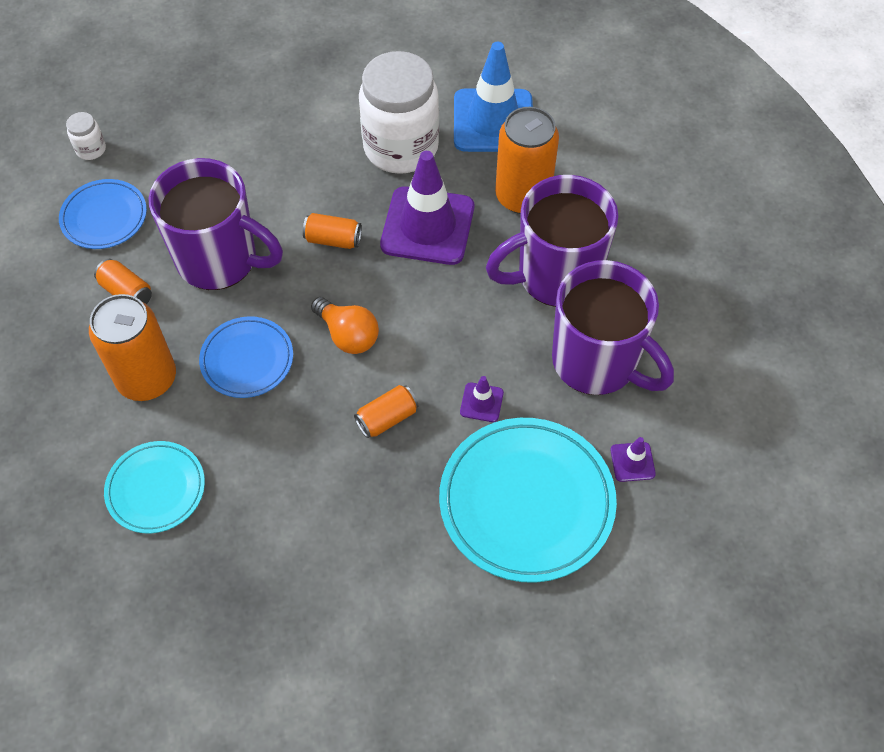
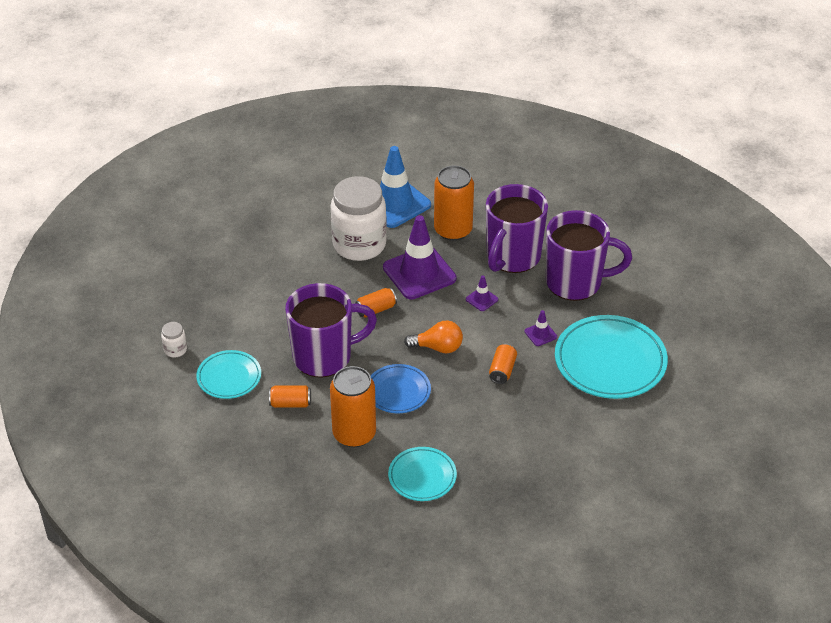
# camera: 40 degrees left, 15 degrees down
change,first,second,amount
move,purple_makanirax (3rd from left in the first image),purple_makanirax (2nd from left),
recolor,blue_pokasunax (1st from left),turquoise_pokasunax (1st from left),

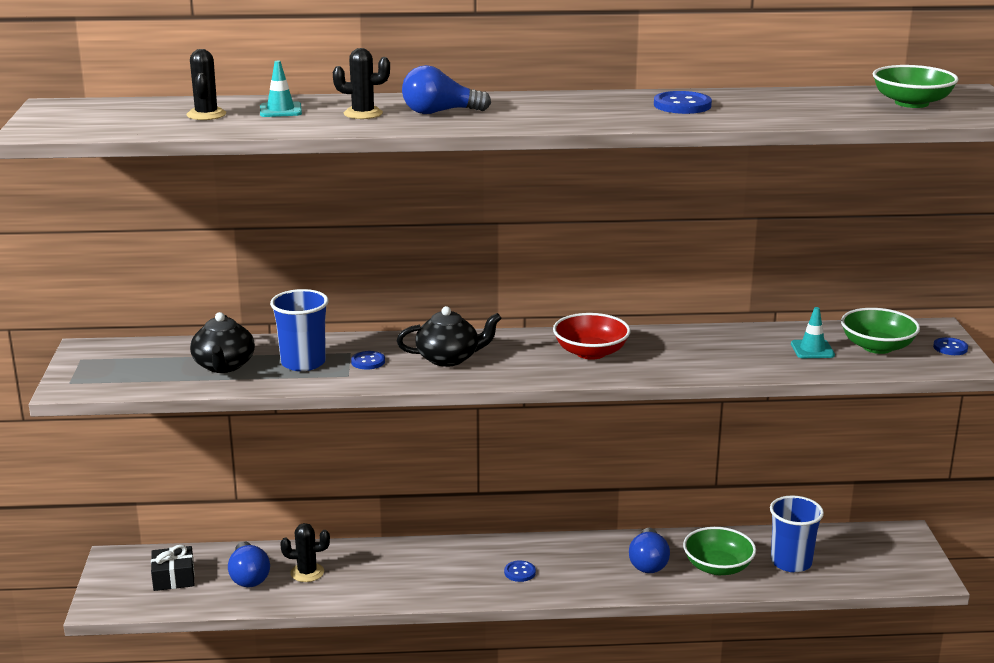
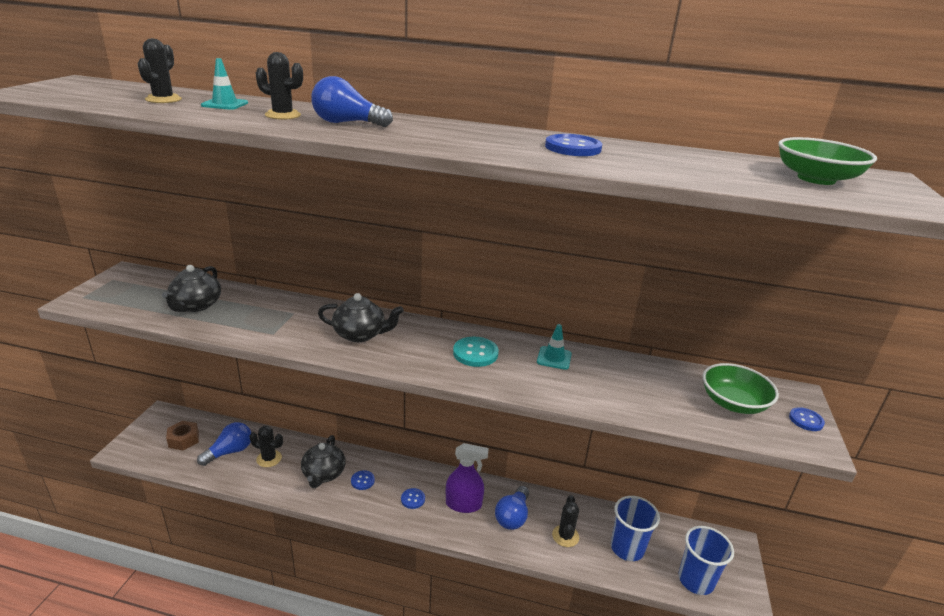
# camera: 15 degrees right, 5 degrees up
change,first,second,amount
insert,,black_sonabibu (2nd from left),
insert,,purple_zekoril,
move,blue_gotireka (1st from left in the first image),blue_gotireka (2nd from left),
move,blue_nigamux (1st from left),,
move,turquoise_makanirax (2nd from left),,
replace,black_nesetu,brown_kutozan,
replace,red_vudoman,turquoise_nigamux,
replace,green_vudoman (1st from left),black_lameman (4th from left),
rotate,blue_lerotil (1st from left),,135 degrees counterclockwise

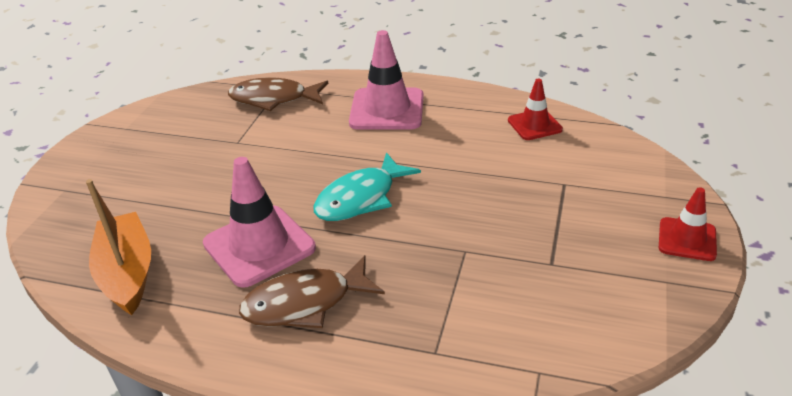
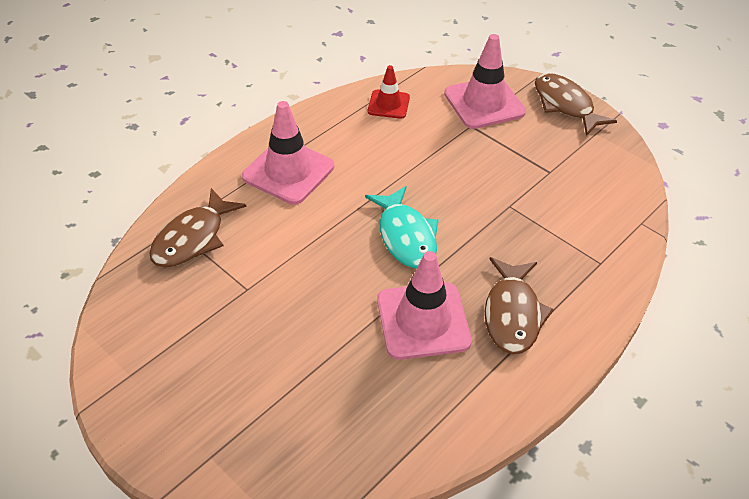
# camera: 65 degrees left, 10 degrees up
change,first,second,amount
delete,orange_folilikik,,
insert,,pink_makanirax (3rd from left),
replace,red_makanirax (2nd from left),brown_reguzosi (3rd from left),

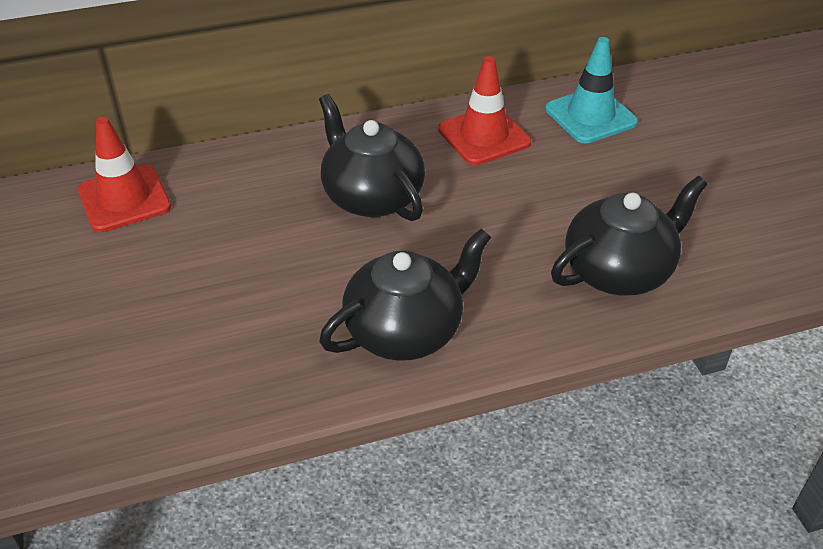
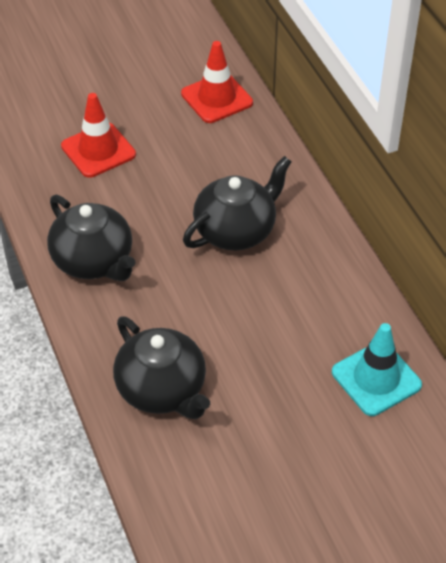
# camera: 85 degrees right, 5 degrees up
change,first,second,amount
move,red_makanirax (2nd from left in the first image),red_makanirax (1st from left),

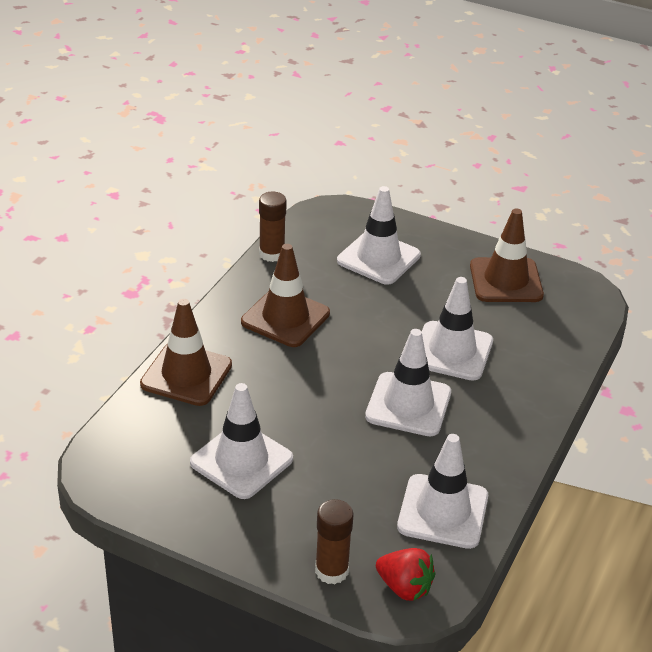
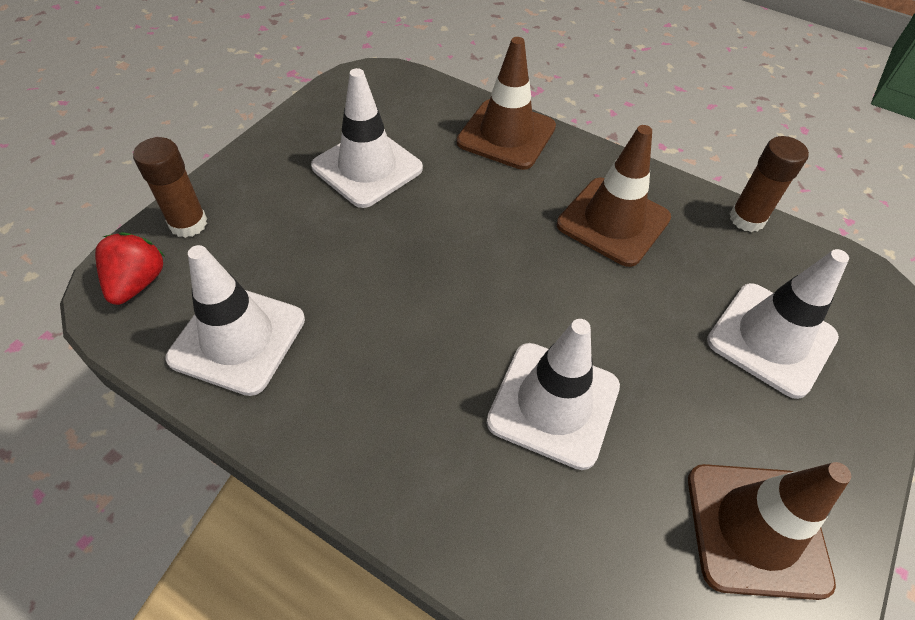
# camera: 95 degrees right, 15 degrees up
change,first,second,amount
delete,white_makanirax (3rd from left),,
rotate,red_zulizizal,,150 degrees clockwise

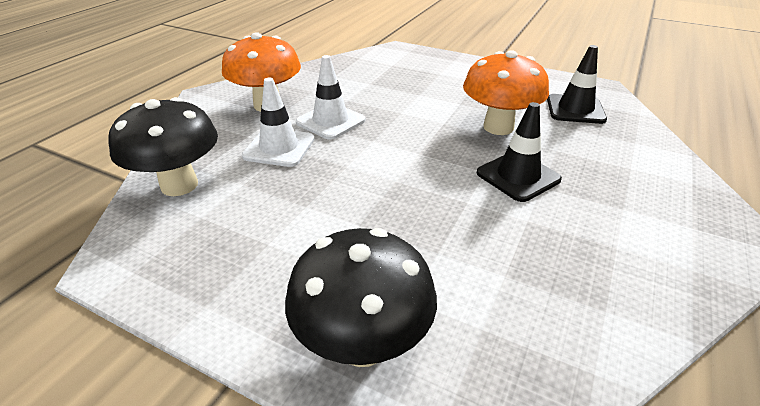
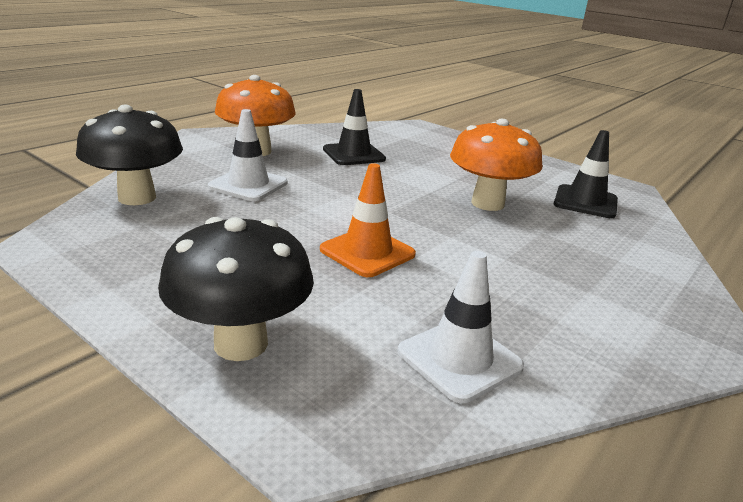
# camera: 10 degrees right, 10 degrees down
change,first,second,amount
insert,,orange_makanirax,
move,white_makanirax (2nd from left),,
move,black_makanirax (1st from left),,

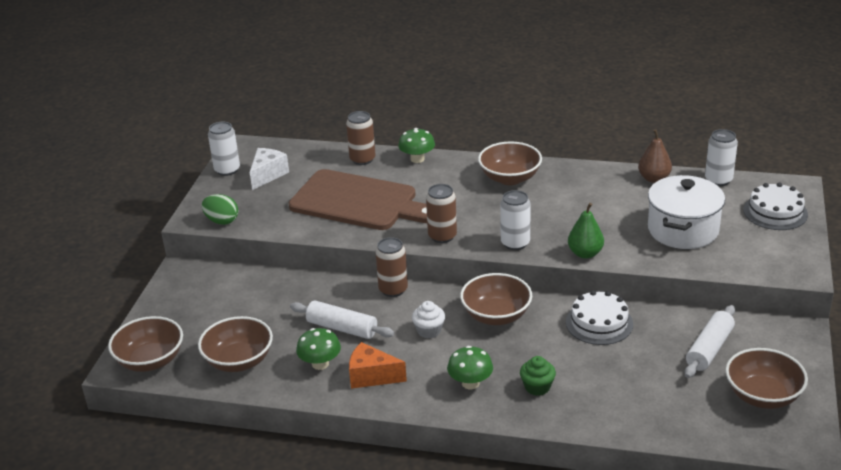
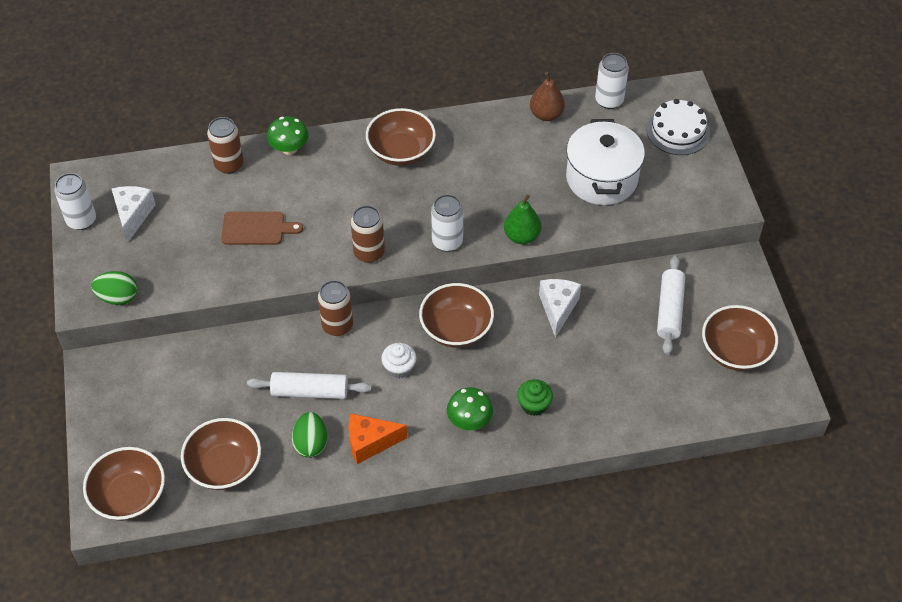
# camera: 25 degrees left, 20 degrees up
change,first,second,amount
replace,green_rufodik (1st from left),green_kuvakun (2nd from left),
replace,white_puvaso (1st from left),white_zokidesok (2nd from left),
resize,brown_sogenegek,,x0.48

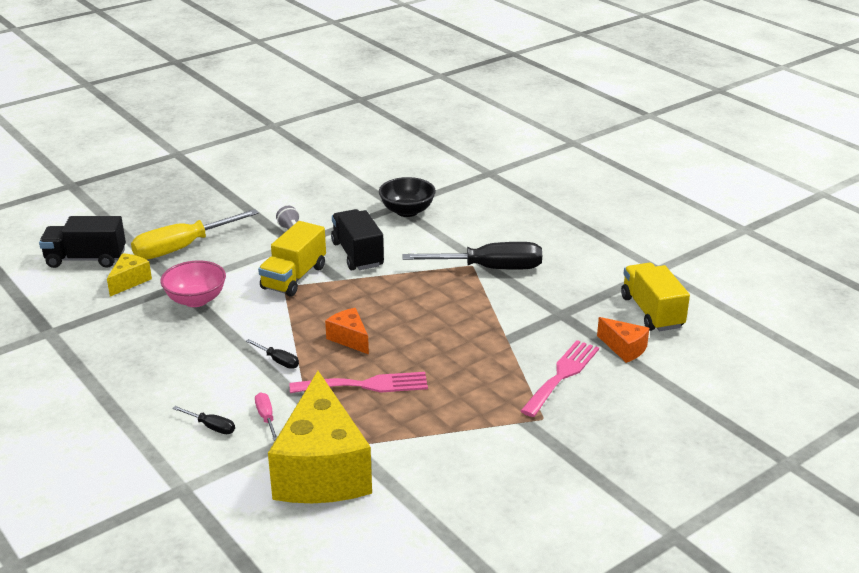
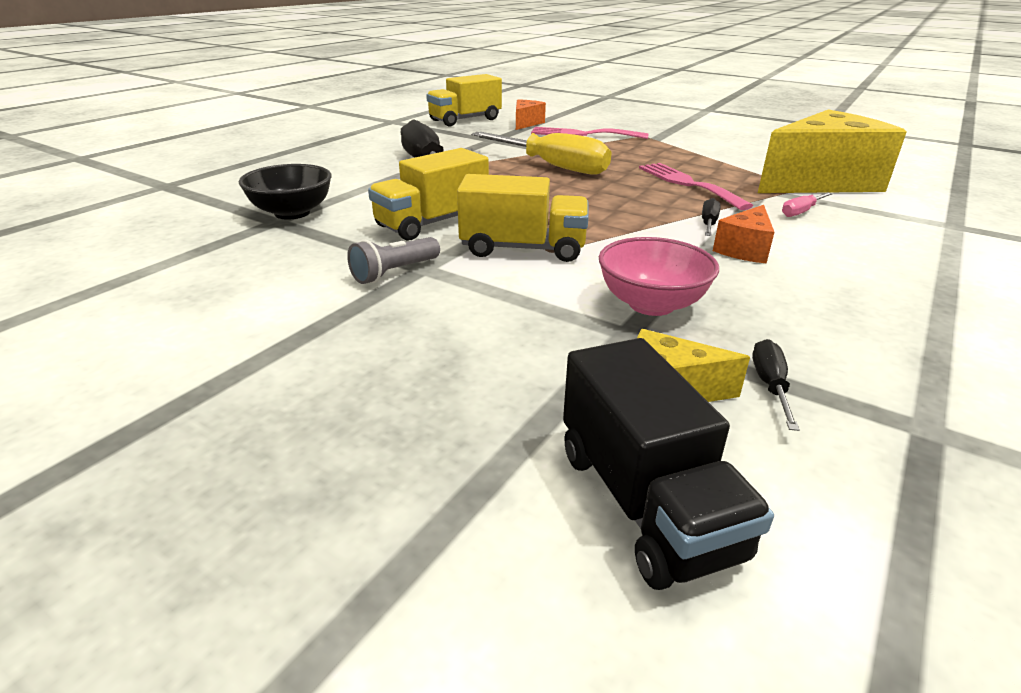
# camera: 110 degrees left, 0 degrees up
change,first,second,amount
move,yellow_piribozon,,
move,black_piribozon (1st from left in the first image),black_piribozon (3rd from left),
move,orange_zokidesok (1st from left in the first image),orange_zokidesok (2nd from left),
recolor,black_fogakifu (2nd from left),yellow_fogakifu (1st from left),

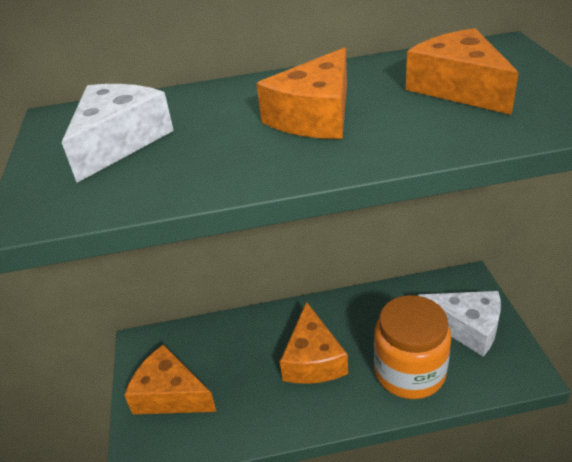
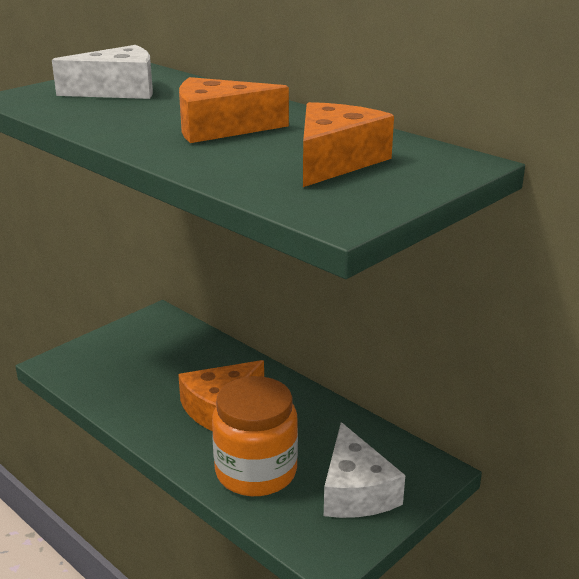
# camera: 50 degrees right, 10 degrees down
change,first,second,amount
delete,orange_zokidesok (1st from left),,

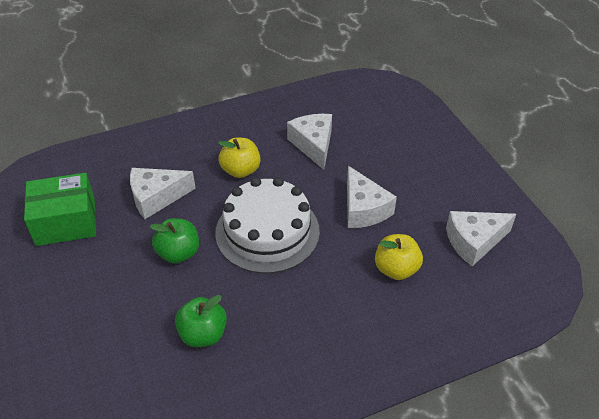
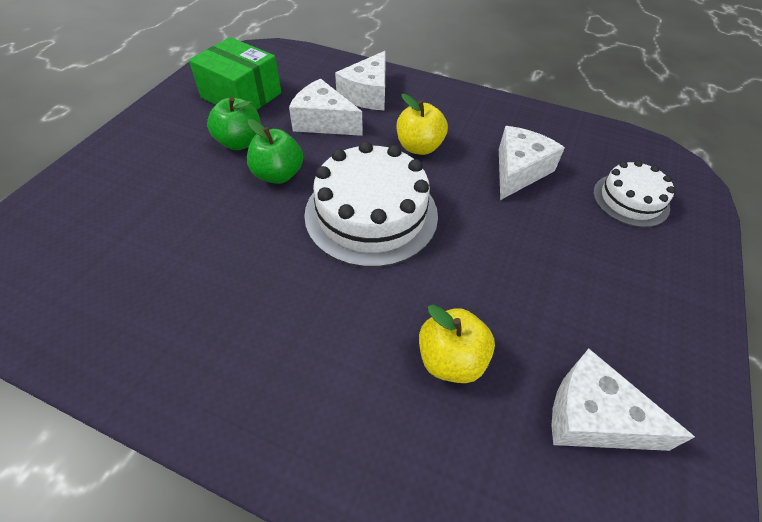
# camera: 45 degrees right, 5 degrees up
change,first,second,amount
insert,,white_puvaso (2nd from left),
move,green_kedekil (2nd from left in the first image),green_kedekil (1st from left),
move,white_zokidesok (3rd from left in the first image),white_zokidesok (2nd from left),

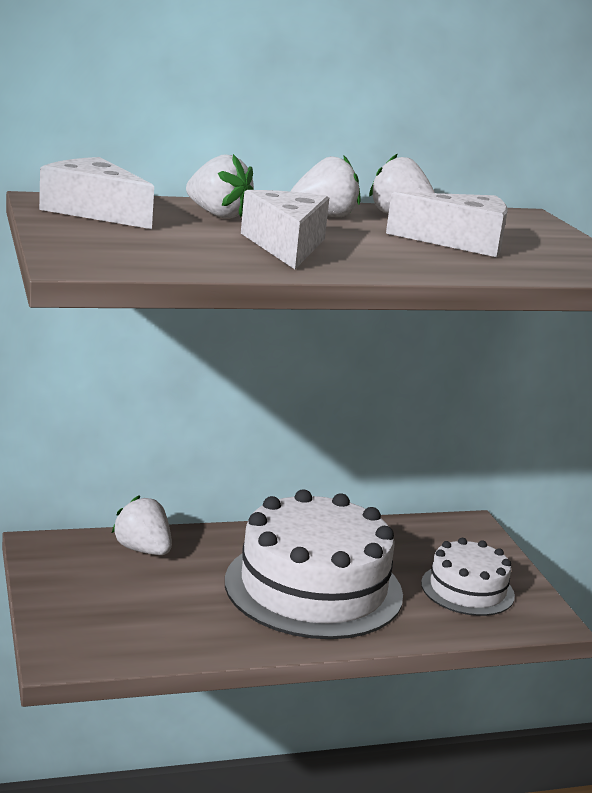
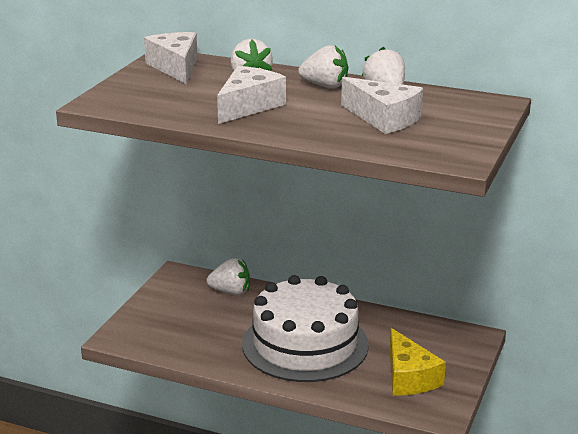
# camera: 40 degrees right, 5 degrees up
change,first,second,amount
replace,white_puvaso (2nd from left),yellow_zokidesok,
rotate,white_zulizizal (1st from left),,105 degrees clockwise

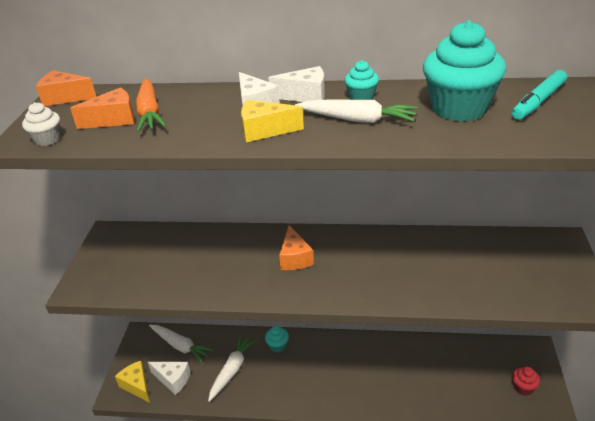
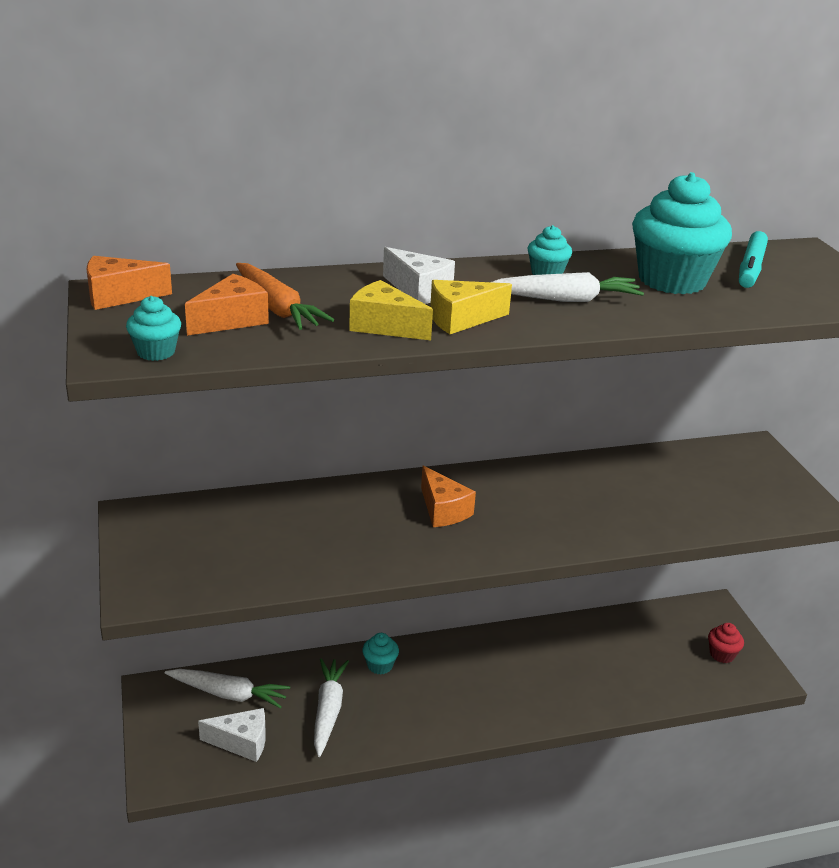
# camera: 25 degrees left, 5 degrees down
change,first,second,amount
delete,white_zokidesok (3rd from left),,
move,yellow_zokidesok (1st from left),,
recolor,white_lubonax,turquoise_lubonax (1st from left),

